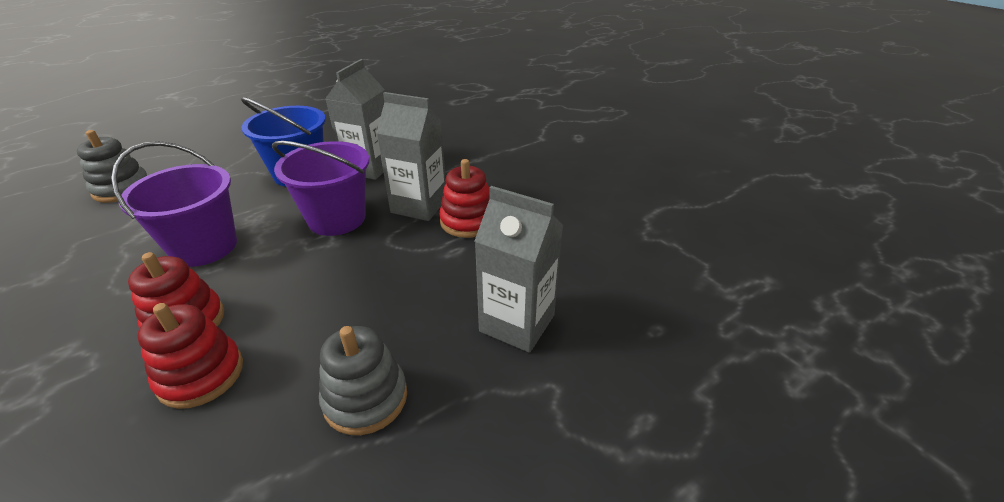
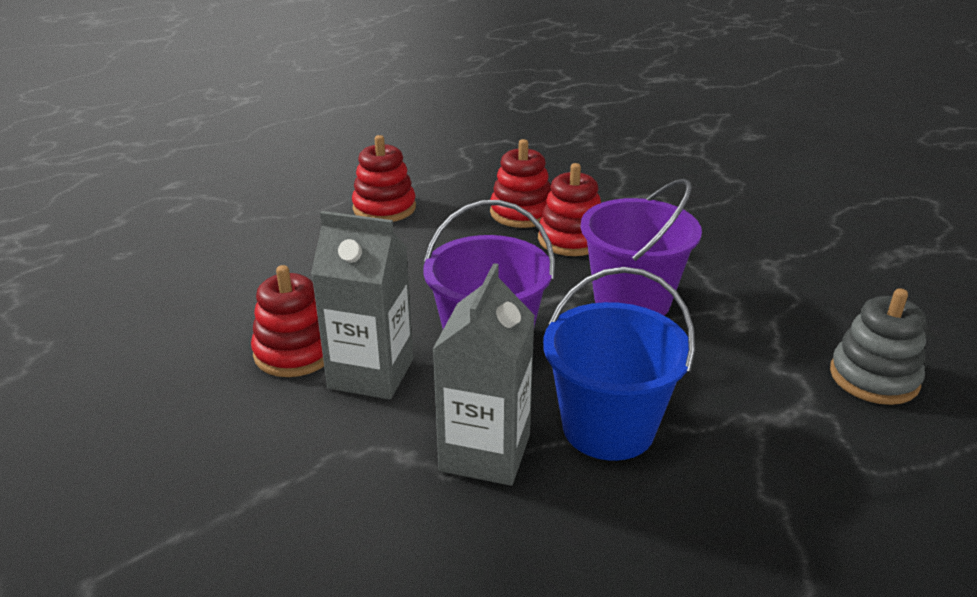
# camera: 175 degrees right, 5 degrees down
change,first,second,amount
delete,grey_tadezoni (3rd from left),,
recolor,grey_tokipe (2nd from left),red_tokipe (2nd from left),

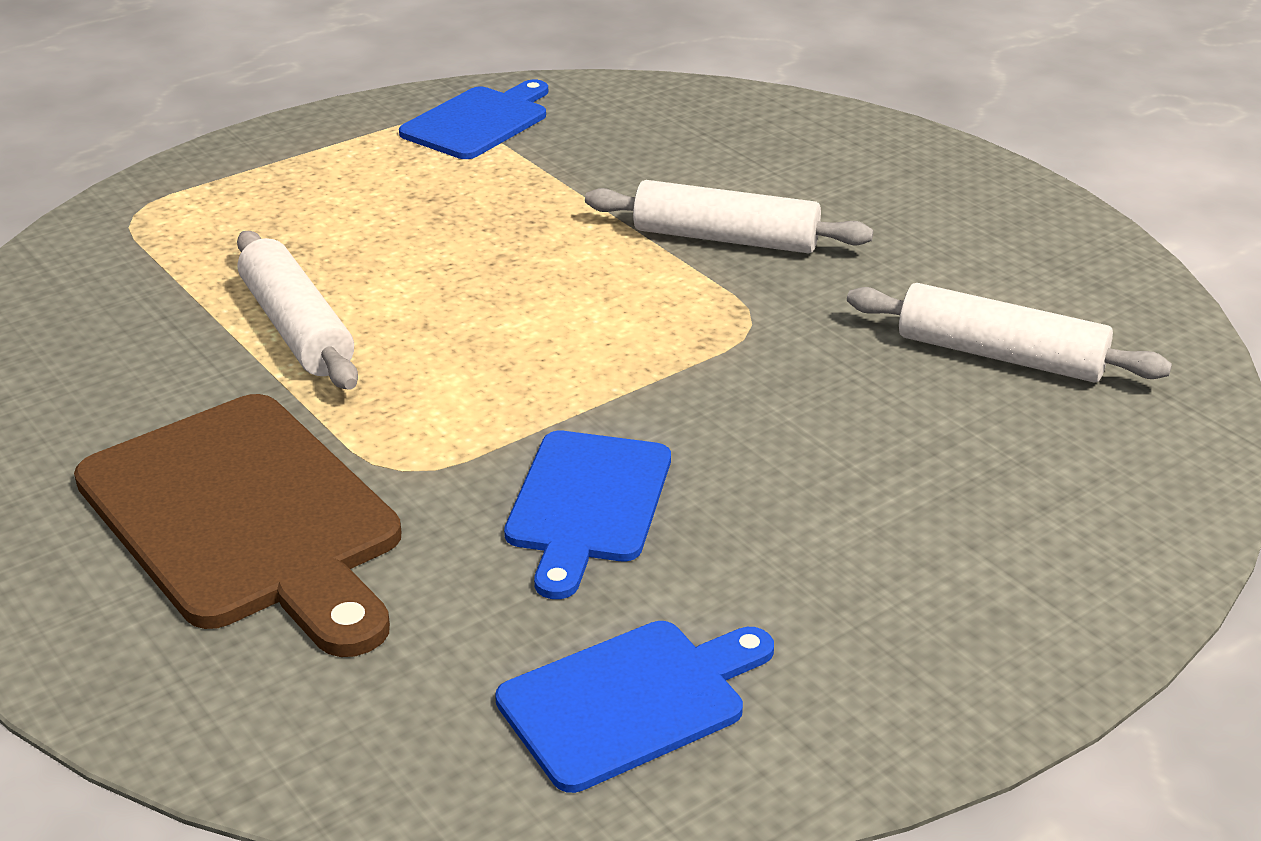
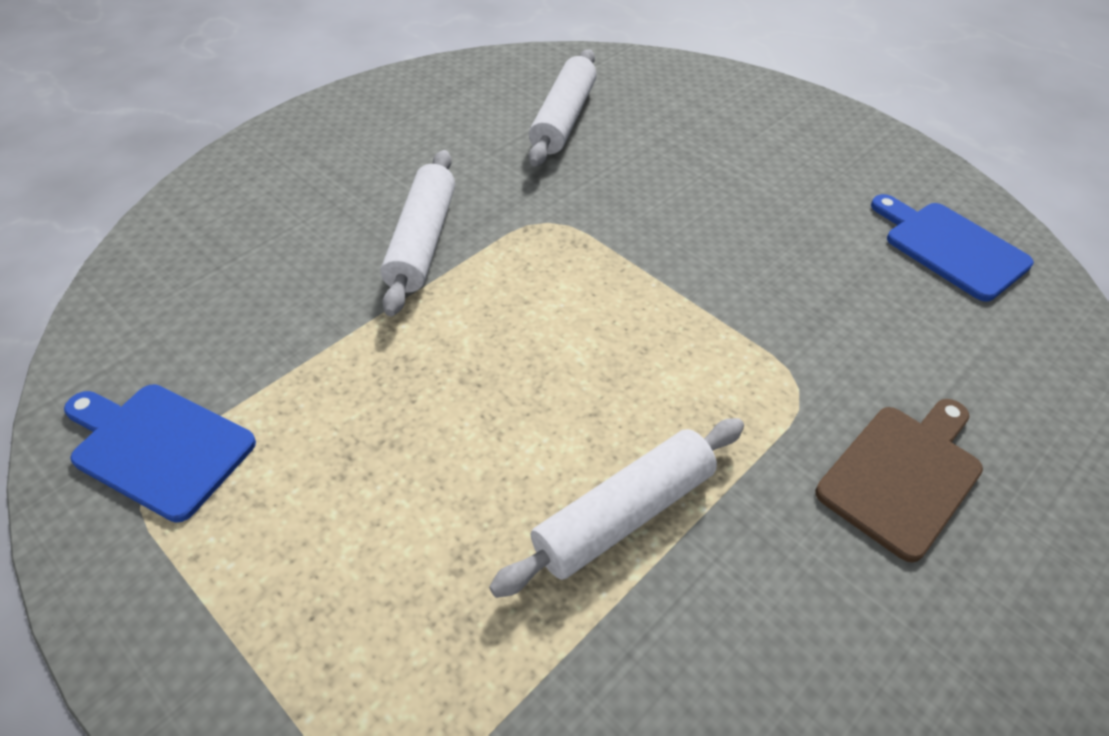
# camera: 100 degrees left, 15 degrees up
change,first,second,amount
delete,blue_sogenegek (2nd from left),,
resize,brown_sogenegek,,x0.60

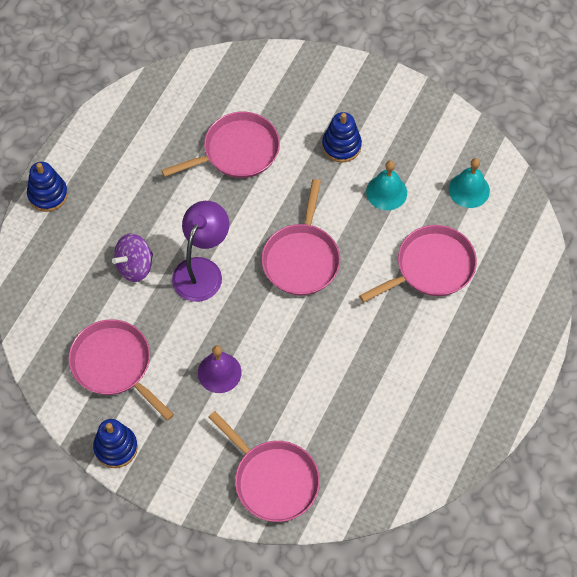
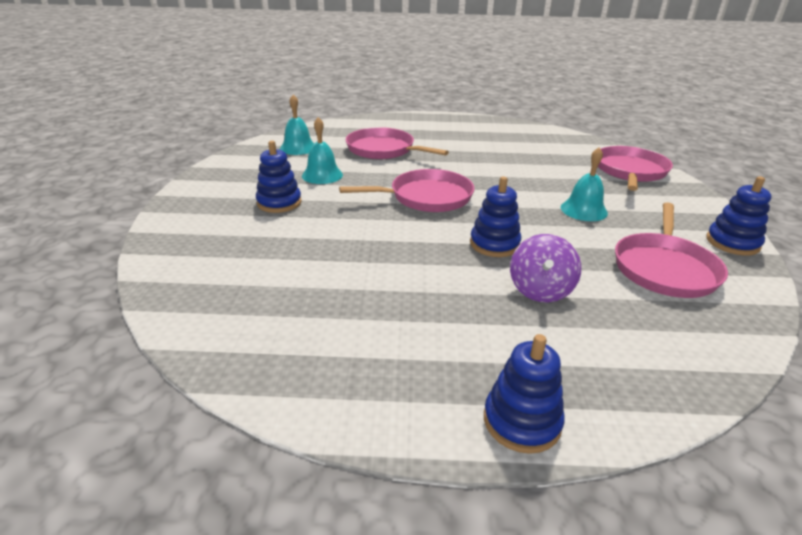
# camera: 115 degrees left, 30 degrees down
change,first,second,amount
delete,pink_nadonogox (2nd from left),,
replace,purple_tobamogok,blue_tokipe (2nd from left),
recolor,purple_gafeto,turquoise_gafeto (3rd from left),
rotate,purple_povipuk,,75 degrees clockwise

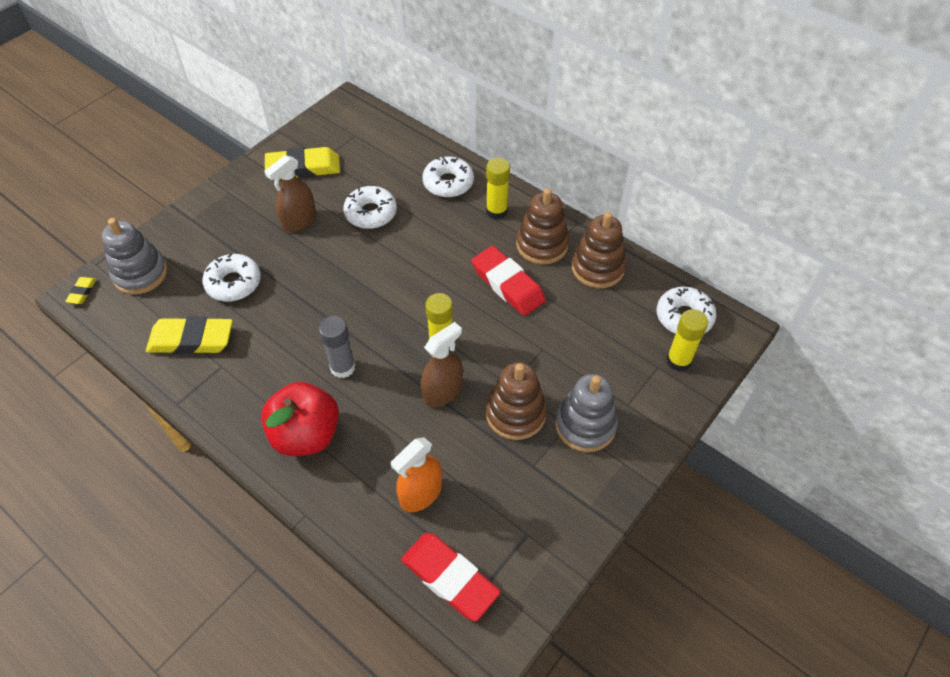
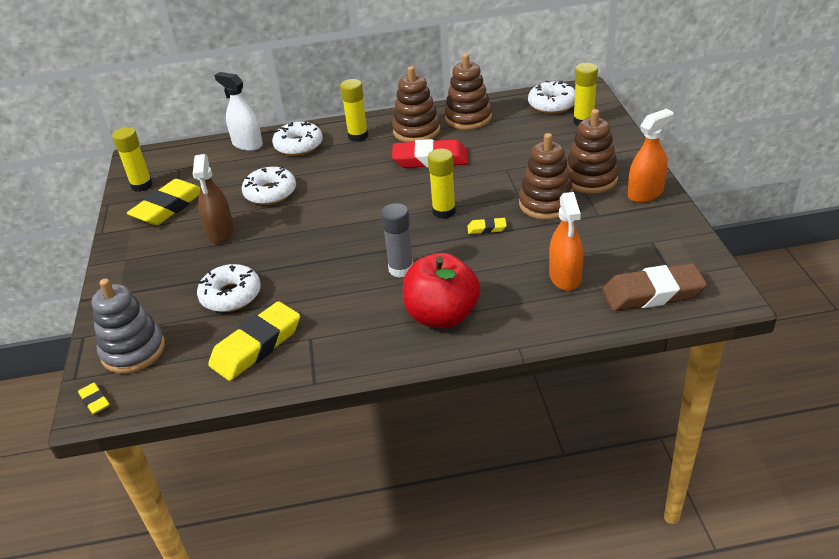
# camera: 45 degrees left, 15 degrees down
change,first,second,amount
insert,,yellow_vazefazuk (1st from left),
insert,,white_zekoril,
insert,,orange_zekoril (2nd from left),
replace,brown_zekoril (2nd from left),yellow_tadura (4th from left),
recolor,red_tadura (1st from left),brown_tadura,
recolor,grey_tokipe (2nd from left),brown_tokipe (4th from left),

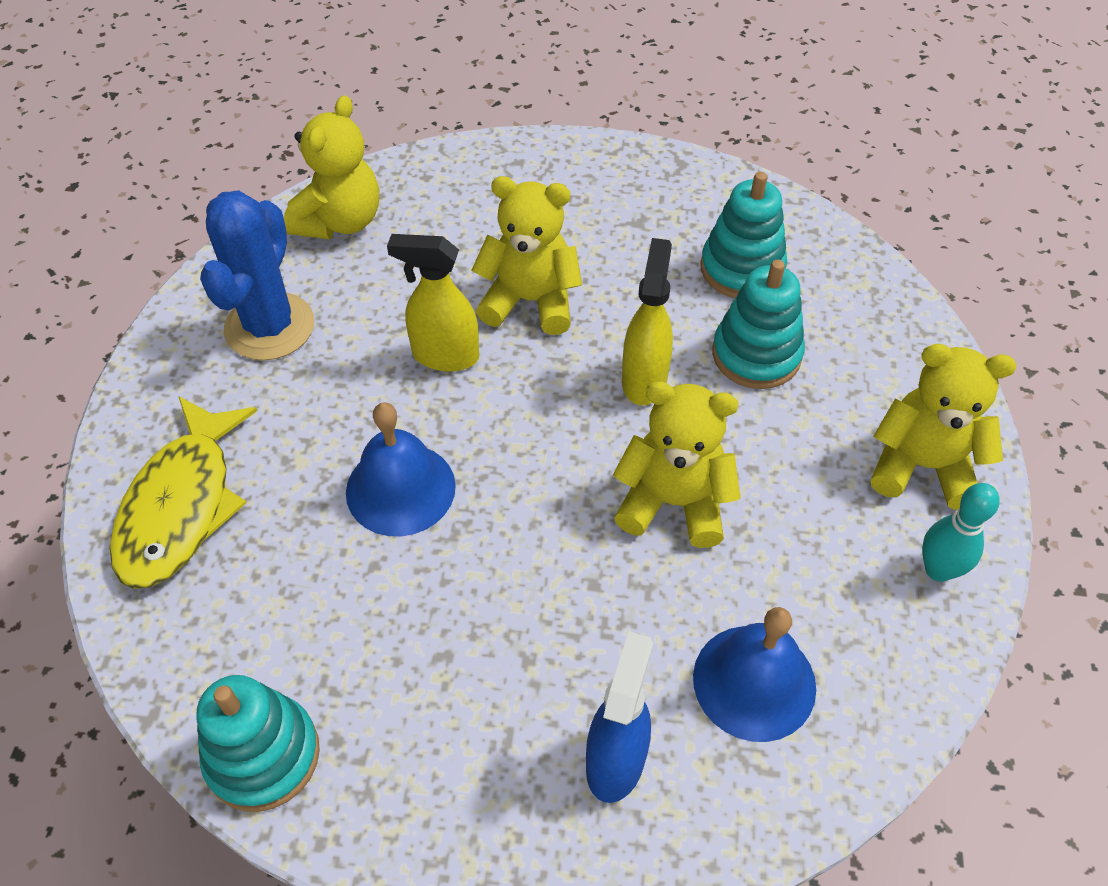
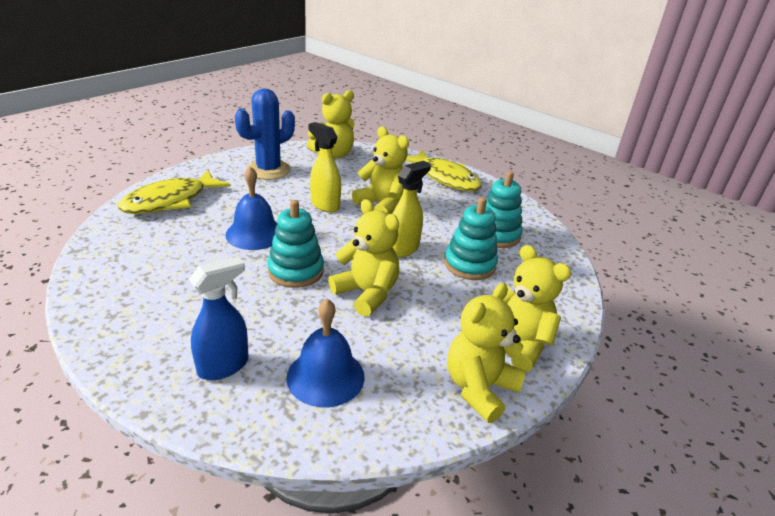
# camera: 30 degrees right, 20 degrees down
change,first,second,amount
insert,,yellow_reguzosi (2nd from left),
move,turquoise_tokipe (1st from left),,
replace,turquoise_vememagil,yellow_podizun (4th from left),

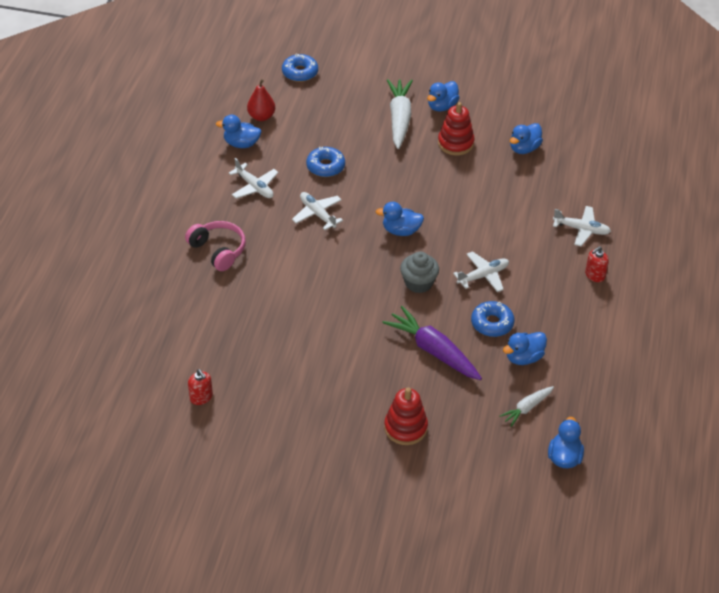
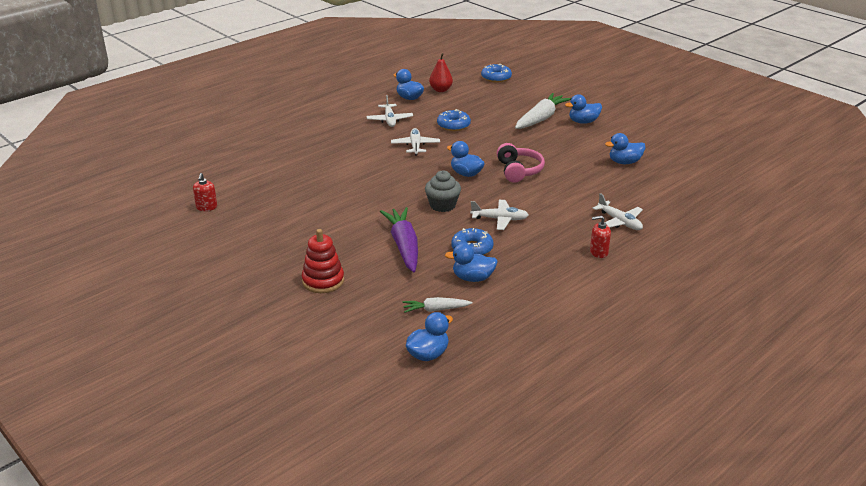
# camera: 35 degrees right, 15 degrees down
change,first,second,amount
delete,red_tokipe (2nd from left),,
move,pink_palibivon,,

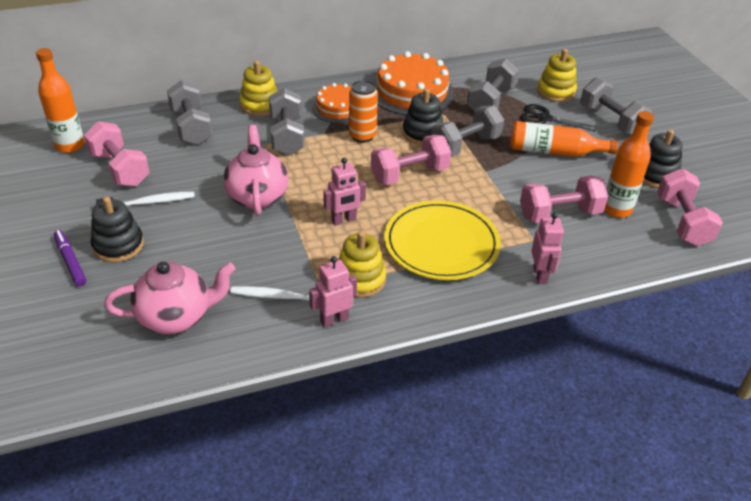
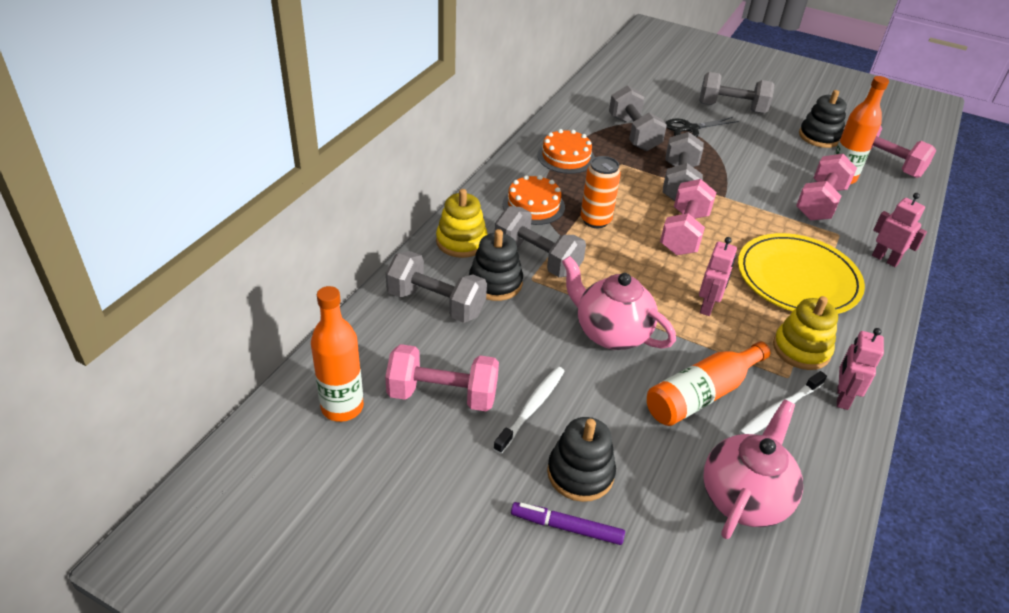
# camera: 45 degrees left, 0 degrees up
change,first,second,amount
delete,yellow_tokipe (3rd from left),,
move,black_tokipe (2nd from left in the first image),black_tokipe (1st from left),
move,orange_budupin (2nd from left),,
resize,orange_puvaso (2nd from left),,x0.60

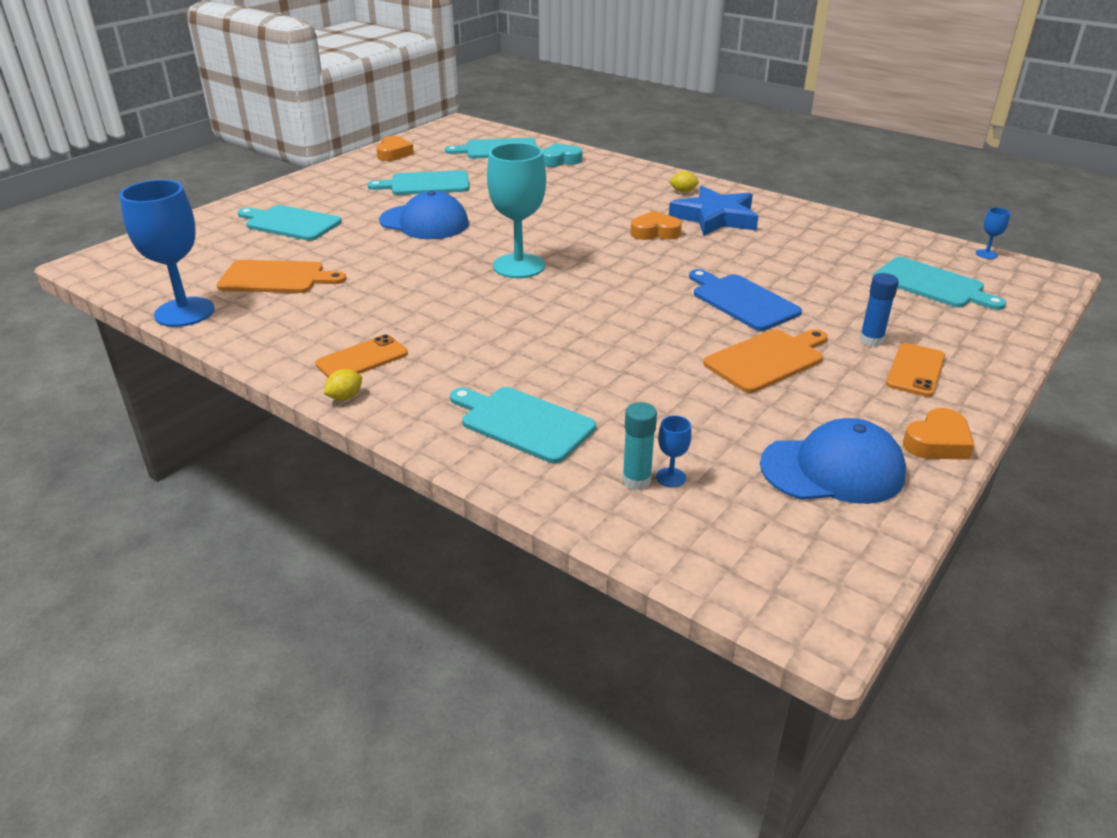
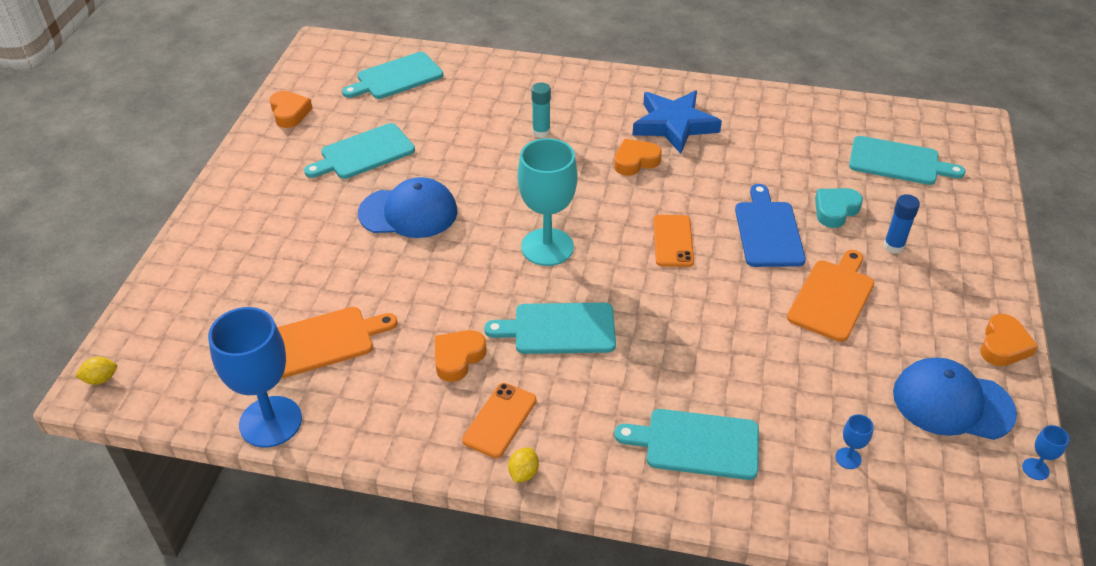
# camera: 25 degrees left, 10 degrees up
change,first,second,amount
insert,,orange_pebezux (2nd from left),
move,turquoise_sogenegek (1st from left in the first image),turquoise_sogenegek (3rd from left),
move,turquoise_pebezux,,
move,turquoise_vazefazuk,,
move,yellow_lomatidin (2nd from left in the first image),yellow_lomatidin (1st from left),
move,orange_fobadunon (2nd from left),,
move,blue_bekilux (3rd from left),,
rotate,blue_sogenegek,,60 degrees clockwise
rotate,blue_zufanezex (2nd from left),,135 degrees counterclockwise

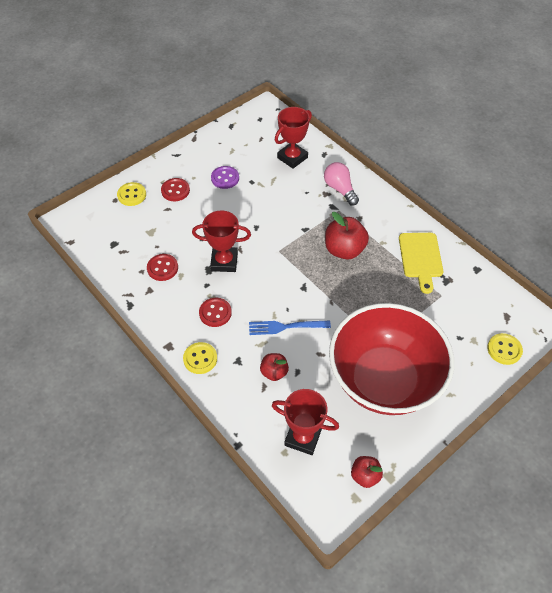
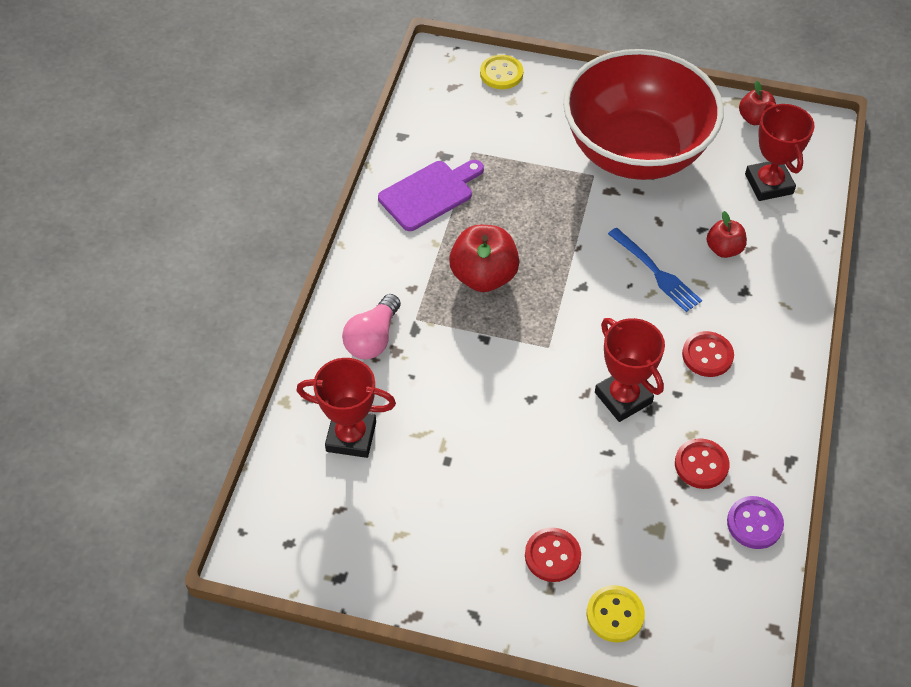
# camera: 125 degrees left, 0 degrees up
change,first,second,amount
delete,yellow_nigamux (2nd from left),,
move,purple_nigamux,,
recolor,yellow_sogenegek,purple_sogenegek,

